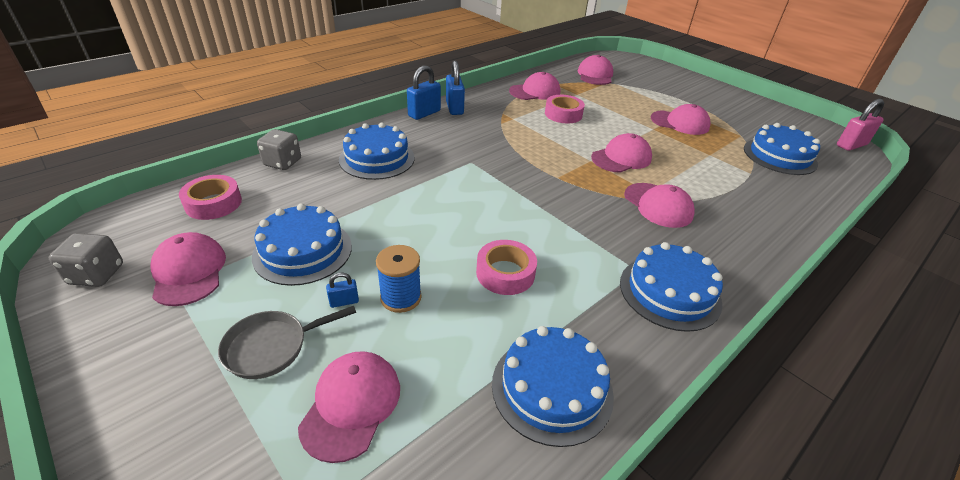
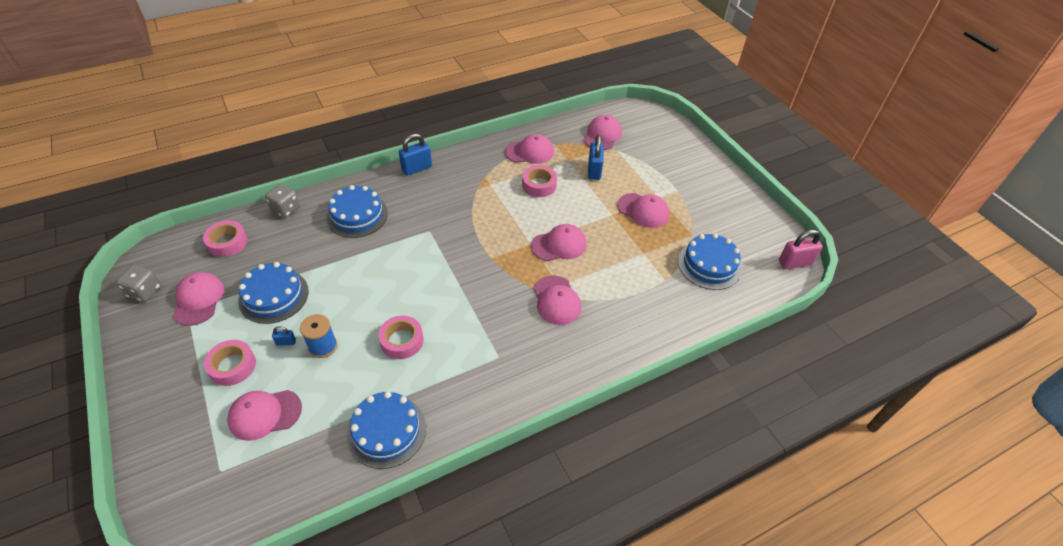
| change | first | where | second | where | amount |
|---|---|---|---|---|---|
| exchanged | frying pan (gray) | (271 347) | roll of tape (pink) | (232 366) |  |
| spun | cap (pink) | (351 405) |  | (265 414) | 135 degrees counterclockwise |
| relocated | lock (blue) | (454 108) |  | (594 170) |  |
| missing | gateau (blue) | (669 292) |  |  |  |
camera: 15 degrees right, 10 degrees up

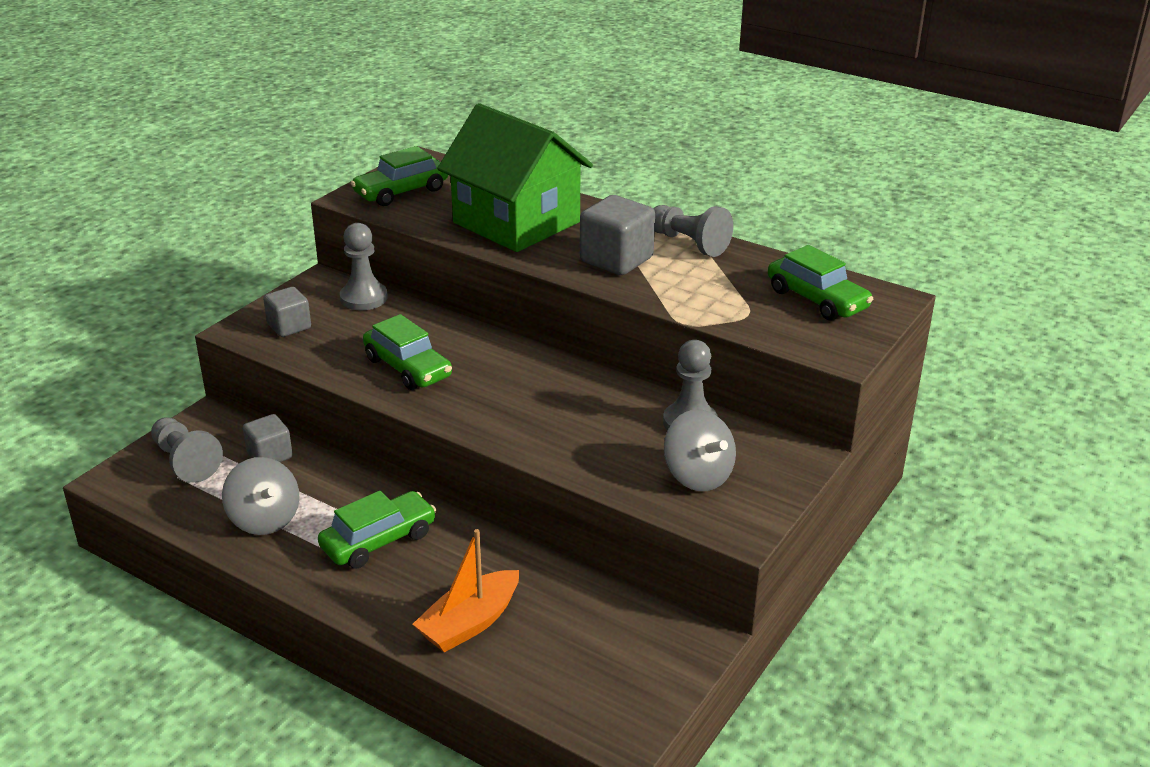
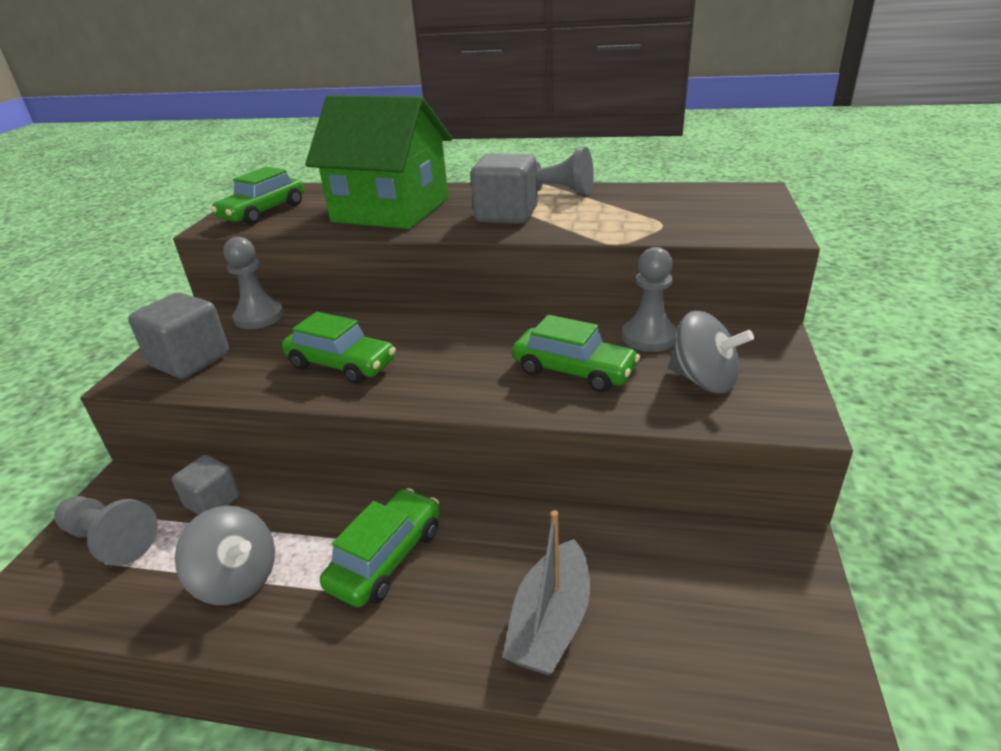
| change | first | where | second | where | amount |
|---|---|---|---|---|---|
| size | cube (gray) | (289 326) |  | (190 360) | x1.58 |
| colour | toy boat (orange) | (470 623) | toy boat (gray) | (551 622) |  |
| relocated | car (green) | (817 299) |  | (574 371) |  |
camera: 20 degrees left, 0 degrees up

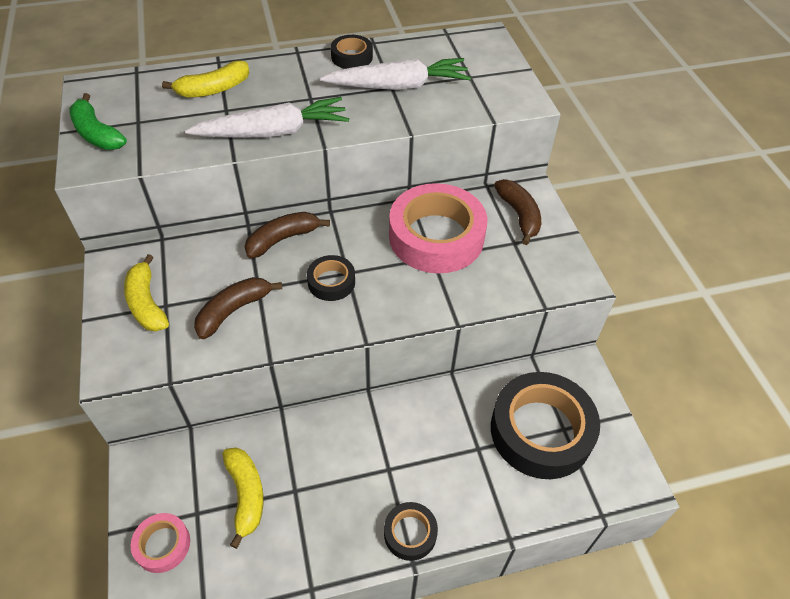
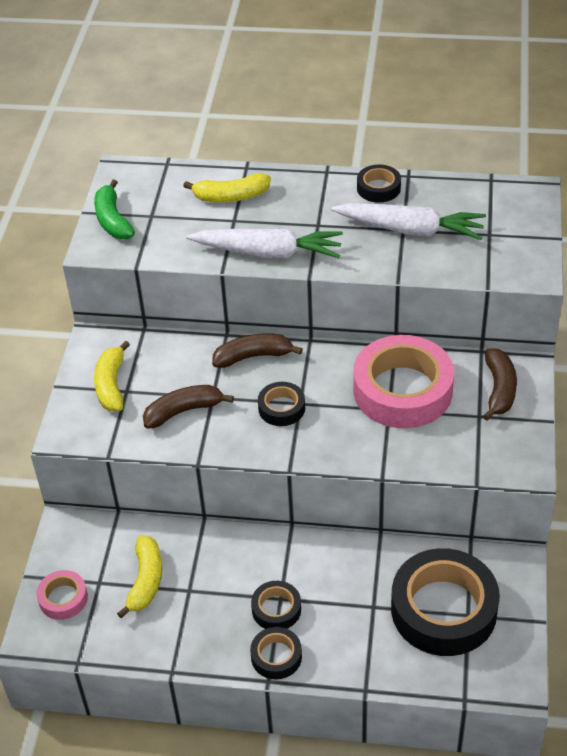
| change | first | where | second | where | amount |
|---|---|---|---|---|---|
| appeared |  |  | roll of tape (ebony) | (276 609) |  |
camera: 25 degrees right, 5 degrees down

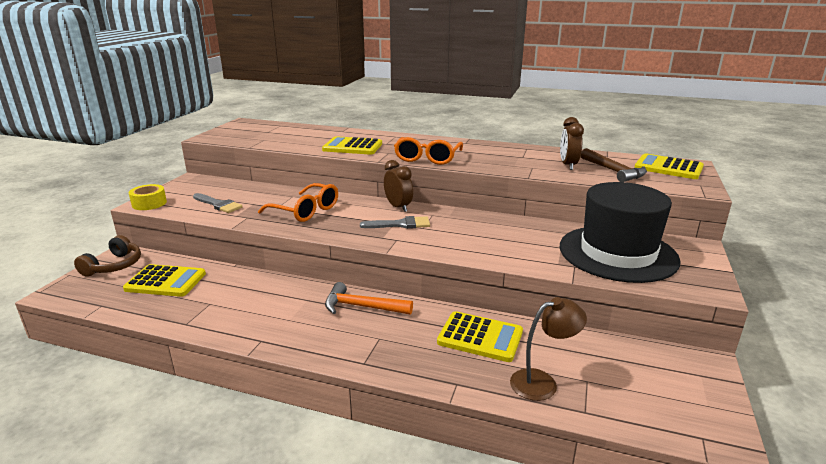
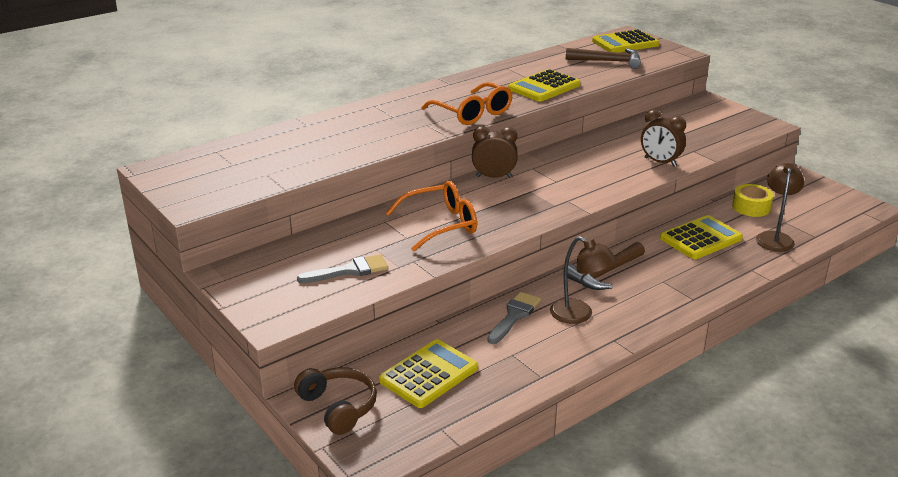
| change | first | where | second | where | amount |
|---|---|---|---|---|---|
| relocated | paint brush (gray) | (400 224) |  | (514 316) |  |
| relocated | adding machine (golden) | (352 147) |  | (544 87) |  |
| appeared |  |  | reading lamp (brown) | (579 315) |  |
| colour | hammer (orange) | (362 307) | hammer (brown) | (604 273) |  |
| relocated | alarm clock (brown) | (568 165) |  | (660 162) |  |
| relocated | roll of tape (golden) | (149 203) |  | (751 207) |  |
| missing | tall hat (ebony) | (617 253) |  |  |  |
camera: 55 degrees left, 5 degrees up

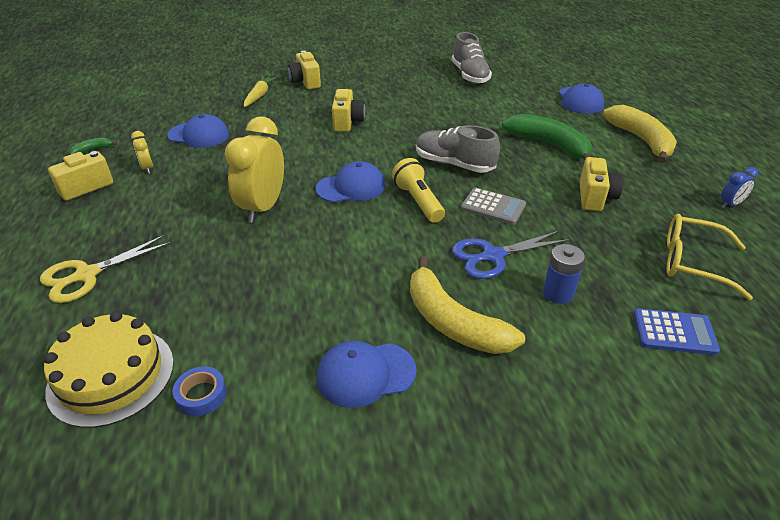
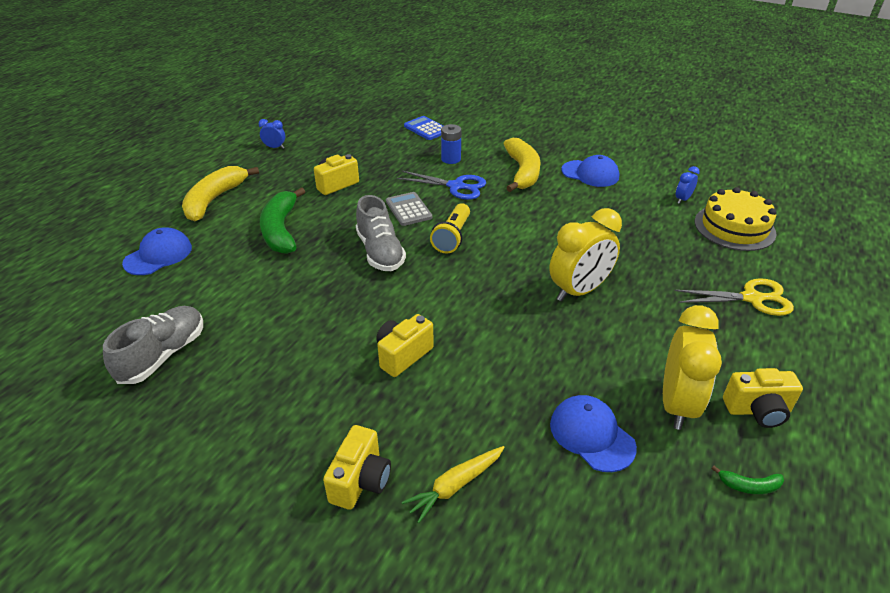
| change | first | where | second | where | amount |
|---|---|---|---|---|---|
| size | alarm clock (golden) | (147 168) |  | (677 404) | x2.19 |
| exchanged | roll of tape (blue) | (201 395) | alarm clock (blue) | (682 199) |  |
| missing | cap (blue) | (351 187) |  |  |  |
| missing | glasses (golden) | (692 262) |  |  |  |
camera: 140 degrees left, 0 degrees up

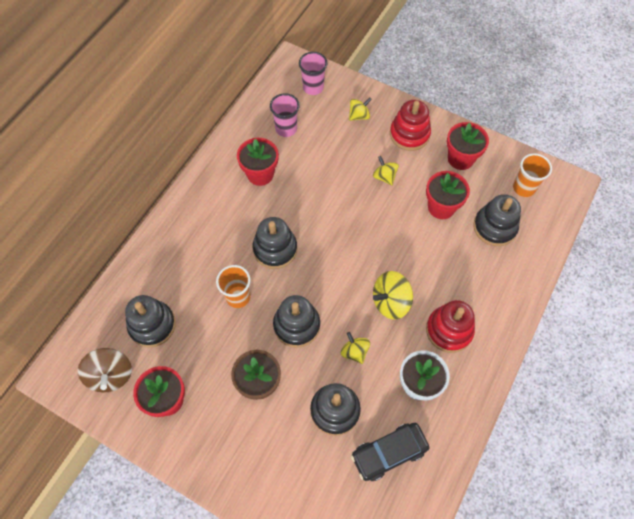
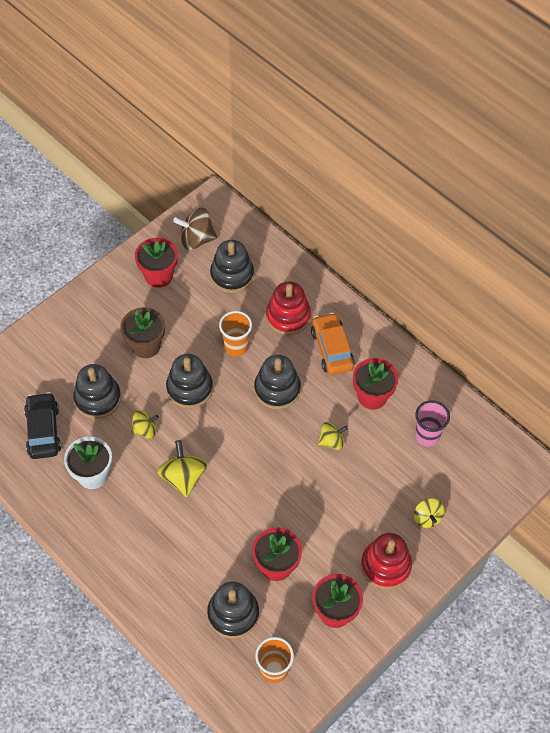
| change | first | where | second | where | amount |
|---|---|---|---|---|---|
| relocated | stacking toy (crimson) | (449 330) |  | (288 316) |  |
| appeared |  |  | car (orange) | (332 349) |  |
| relocated | spinning top (golden) | (384 177) |  | (331 441) |  |
| missing | cup (pink) | (313 88) |  |  |  |
camera: 105 degrees right, 5 degrees down

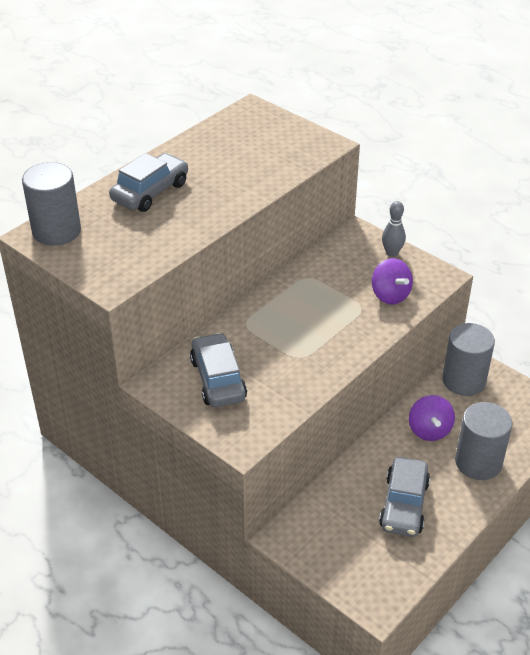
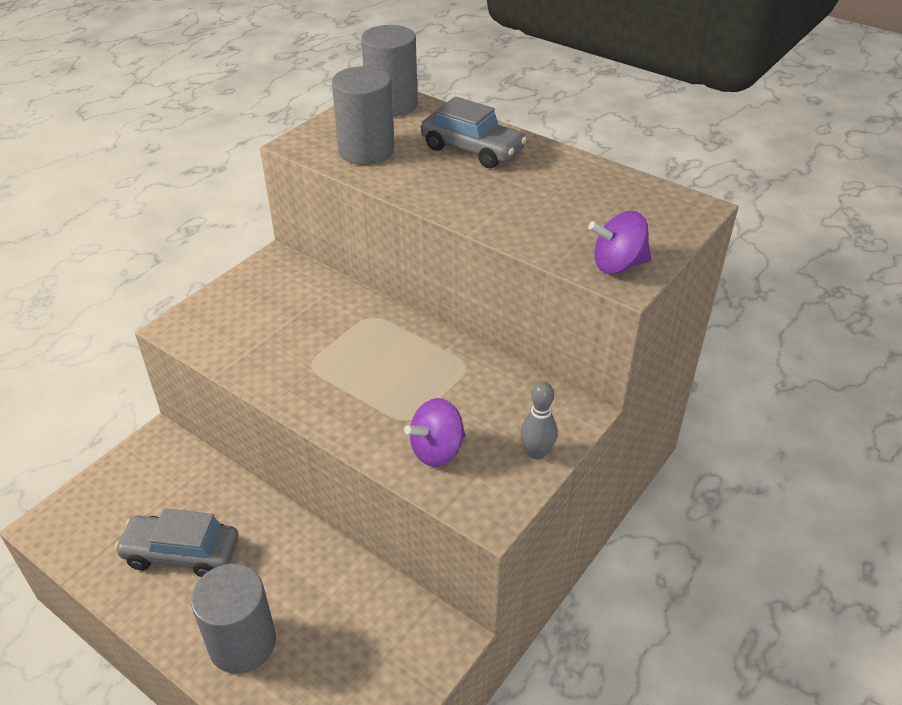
| change | first | where | second | where | amount |
|---|---|---|---|---|---|
| relocated | solid cylinder (gray) | (464 380) |  | (366 151) |  |
| relocated | spinning top (royal purple) | (429 430) |  | (617 265) |  |
| missing | car (gray) | (218 379) |  |  |  |
camera: 85 degrees right, 0 degrees up

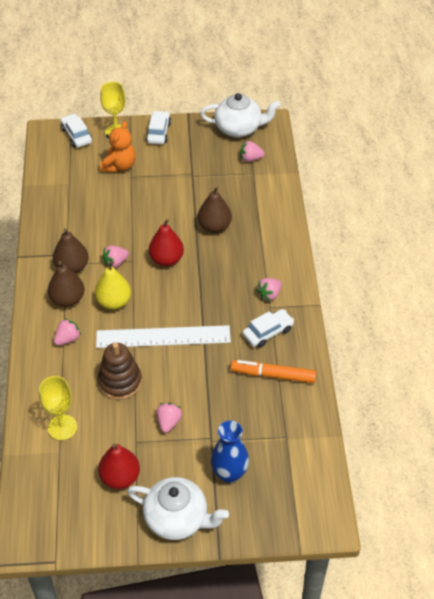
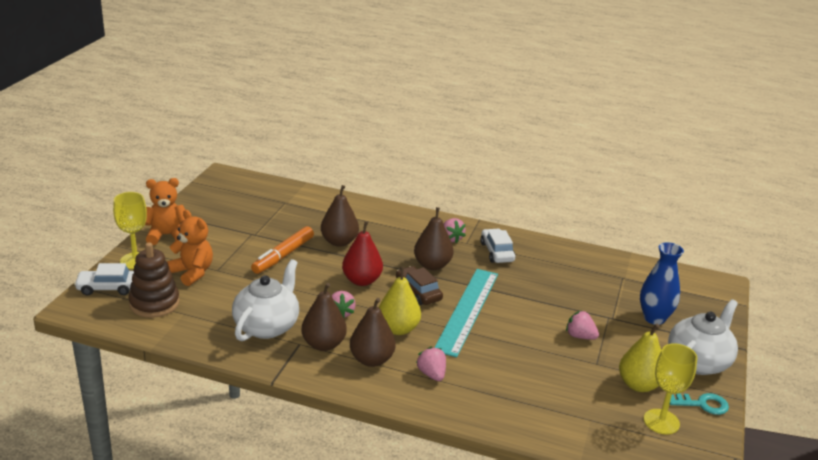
| change | first | where | second | where | amount |
|---|---|---|---|---|---|
| relocated | stacking toy (brown) | (120 382) |  | (154 303) |  |
| exchanged | car (snow-white) | (158 132) | teddy (orange) | (166 235) |  |
| relocated | china teapot (snow-white) | (239 128) |  | (267 326) |  |
| relocated | felt pen (orange) | (273 375) |  | (283 256) |  |
| appeared |  |  | car (brown) | (418 292) |  |
| appeared |  |  | pear (brown) | (432 265) |  |
| colour | ruler (snow-white) | (163 337) | ruler (aqua) | (467 310) |  |
| colour | pear (crimson) | (120 477) | pear (golden) | (638 385) |  |
| relocated | chalice (golden) | (62 427) |  | (661 422) |  |
| appeared |  |  | door key (aqua) | (702 404) |  |
| missing | berry (pink) | (250 159) |  |  |  |
camera: 70 degrees left, 20 degrees down

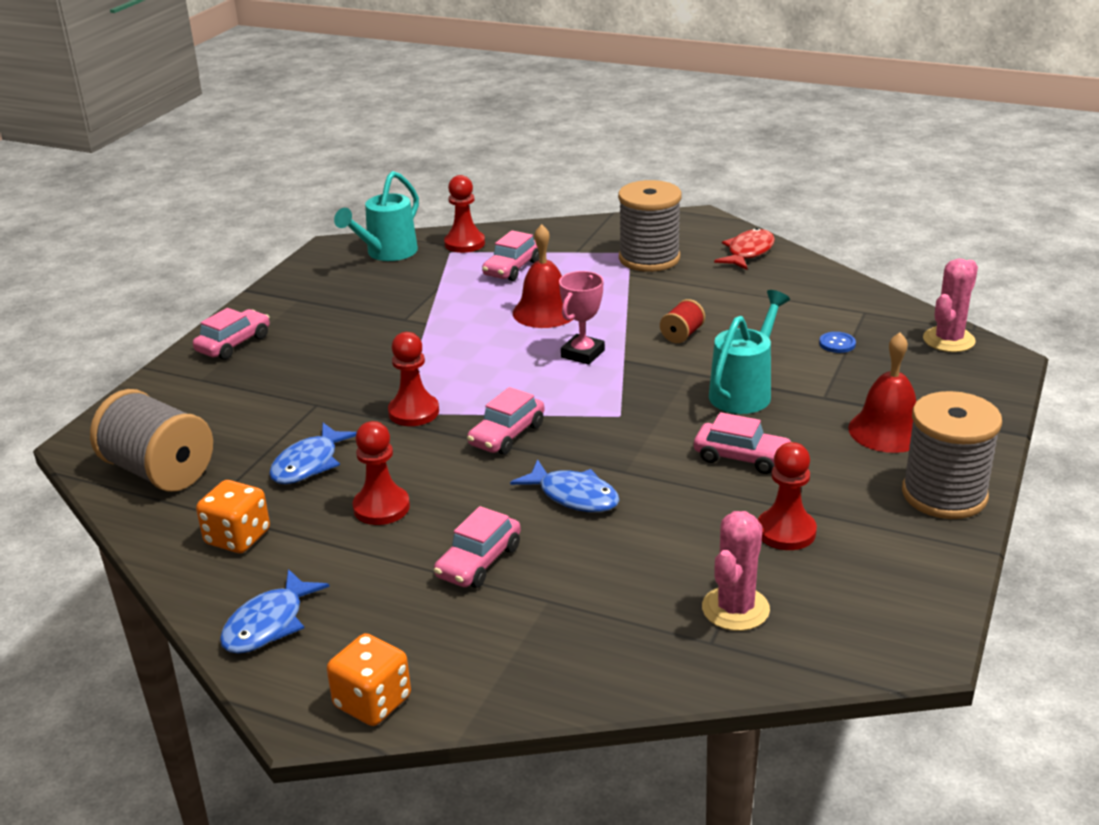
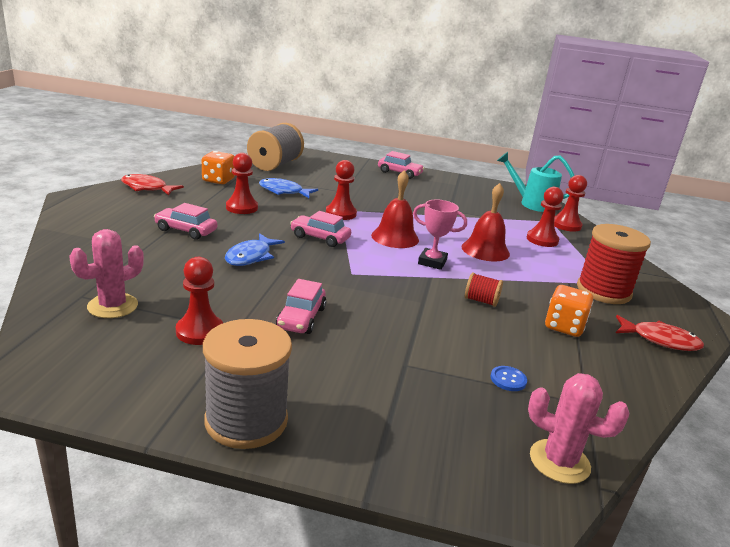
| change | first | where | second | where | amount |
|---|---|---|---|---|---|
| spun | prickly plant (pink) | (735 609) |  | (112 306) | 60 degrees counterclockwise |
| colour | fish (blue) | (269 624) | fish (crimson) | (147 188) |  |
| relocated | bell (crimson) | (887 431) |  | (395 237) |  |
| exchanged | car (pink) | (512 268) | pawn (crimson) | (542 240) |  |
| relocated | die (orange) | (372 702) |  | (564 326) |  |
| colour | bobbin (gray) | (649 258) | bobbin (crimson) | (603 291) |  |
| missing | watering pot (aqua) | (744 391) |  |  |  |
camera: 75 degrees right, 5 degrees down

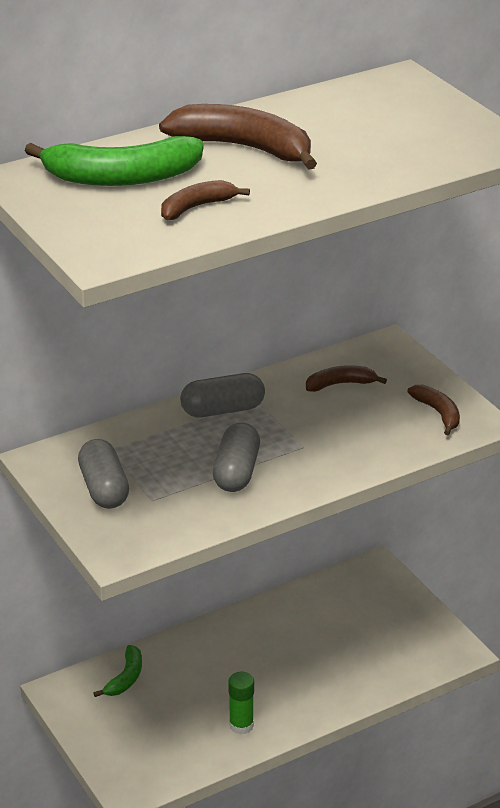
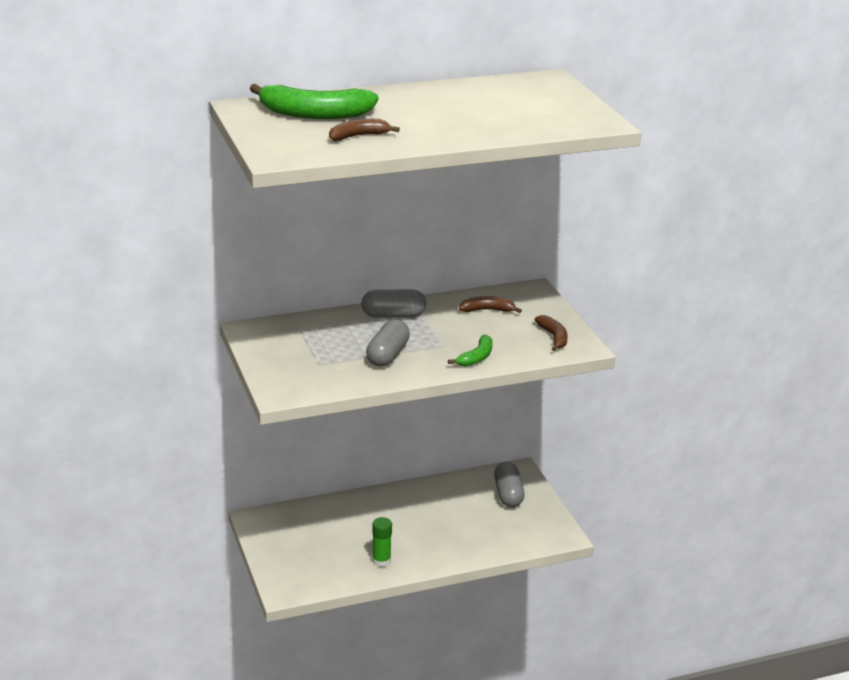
| change | first | where | second | where | amount |
|---|---|---|---|---|---|
| relocated | banana fruit (green) | (125 678) |  | (476 357) |  |
| relocated | pill shape (gray) | (104 489) |  | (508 494) |  |
| missing | banana fruit (brown) | (244 148) |  |  |  |
camera: 10 degrees right, 5 degrees down

